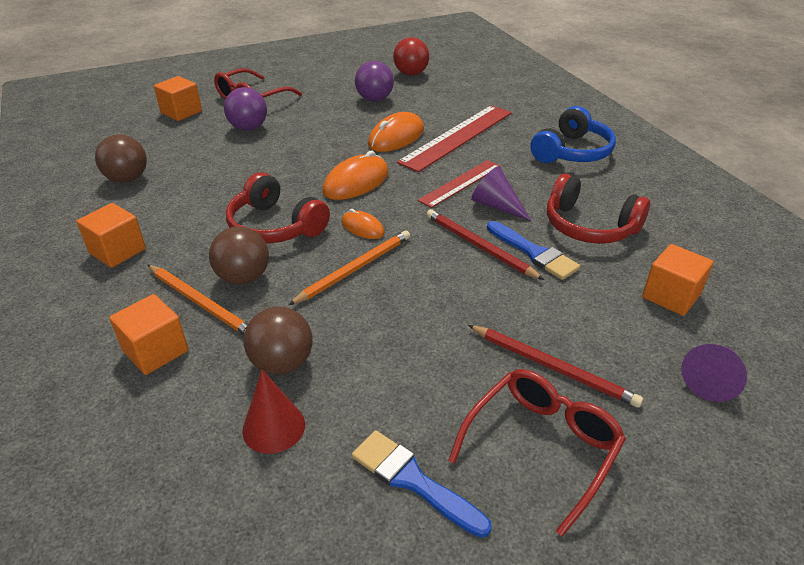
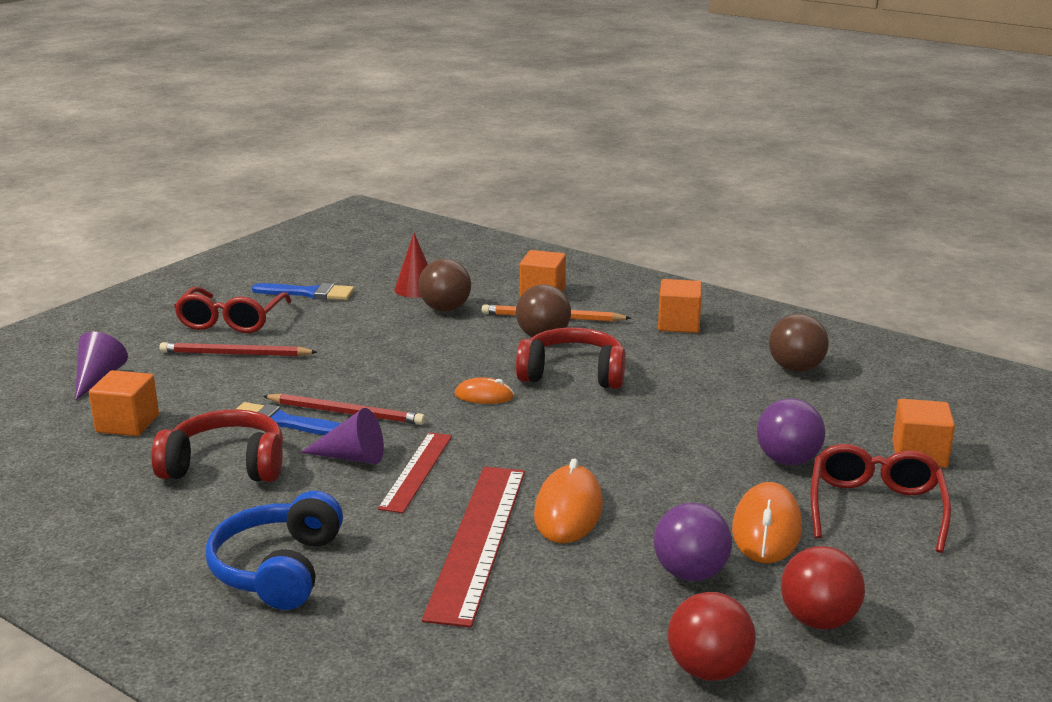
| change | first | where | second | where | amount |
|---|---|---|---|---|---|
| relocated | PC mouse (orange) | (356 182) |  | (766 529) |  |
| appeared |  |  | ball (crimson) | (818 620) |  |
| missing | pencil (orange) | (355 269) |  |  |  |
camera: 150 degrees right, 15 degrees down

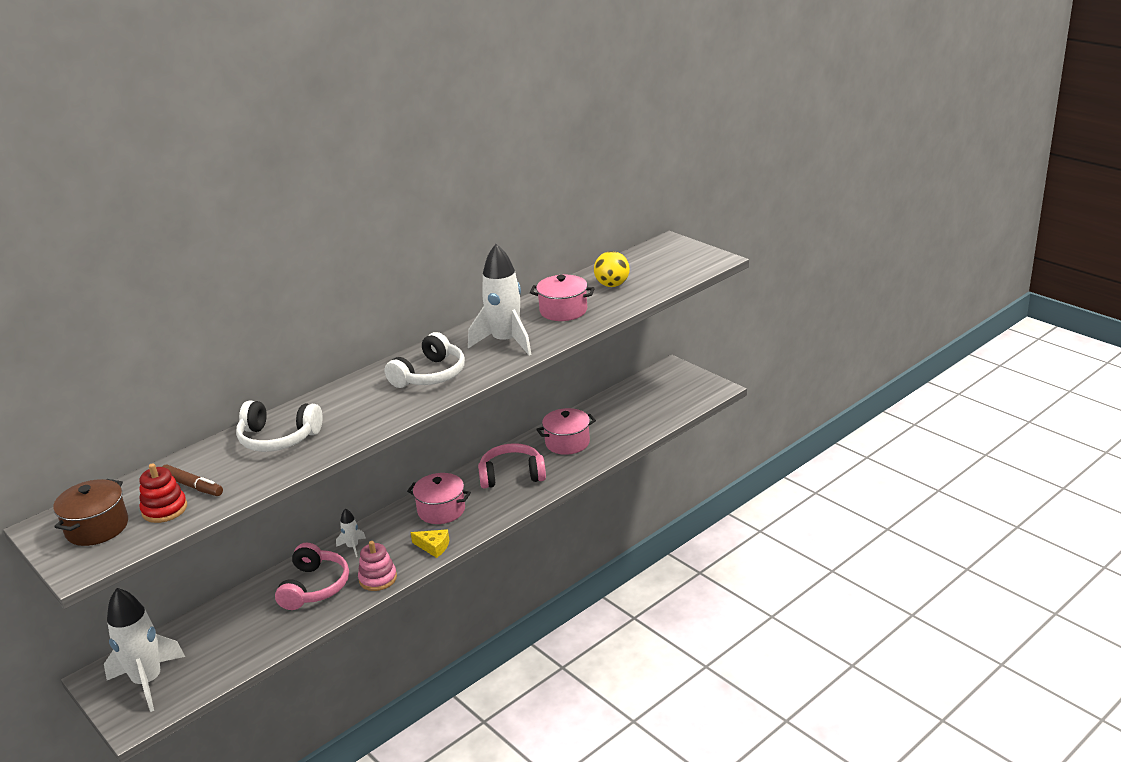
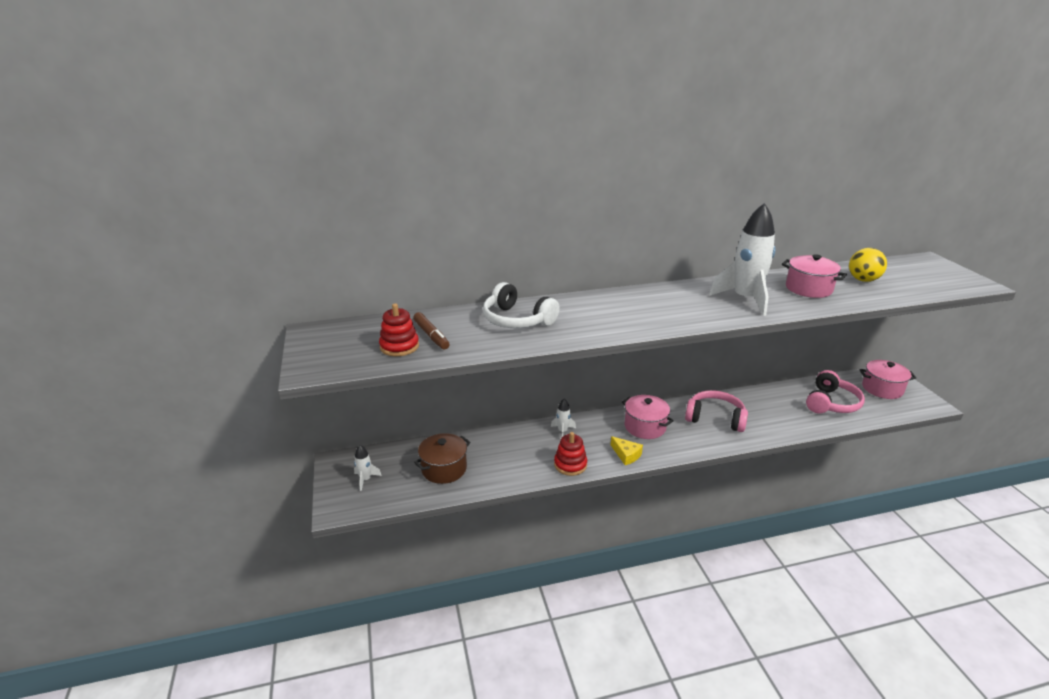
| change | first | where | second | where | amount |
|---|---|---|---|---|---|
| size | spaceship (snow-white) | (147 681) |  | (365 479) | x0.45 |
| relocated | pot (brown) | (97 527) |  | (444 469) |  |
| colour | stacking toy (pink) | (378 578) | stacking toy (crimson) | (570 465) |  |
| relocated | headphones (pink) | (314 587) |  | (831 403) |  |
| relocated | pot (pink) | (567 443) |  | (882 389) |  |
| missing | headphones (snow-white) | (430 375) |  |  |  |
camera: 25 degrees right, 0 degrees up

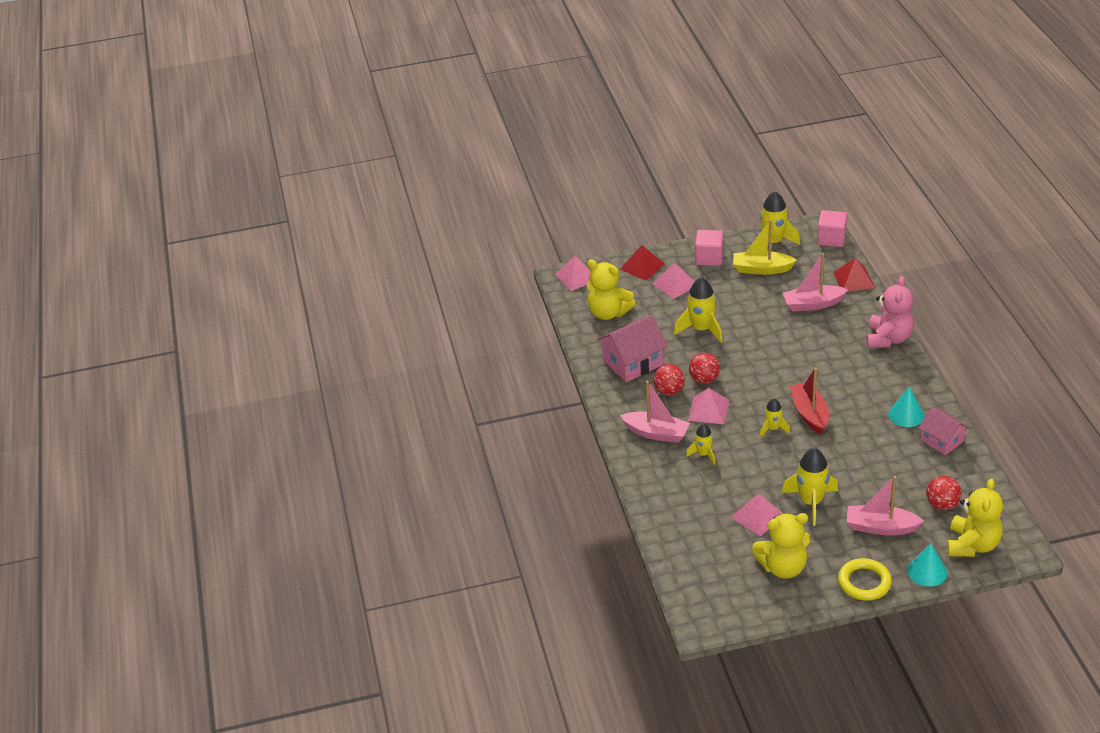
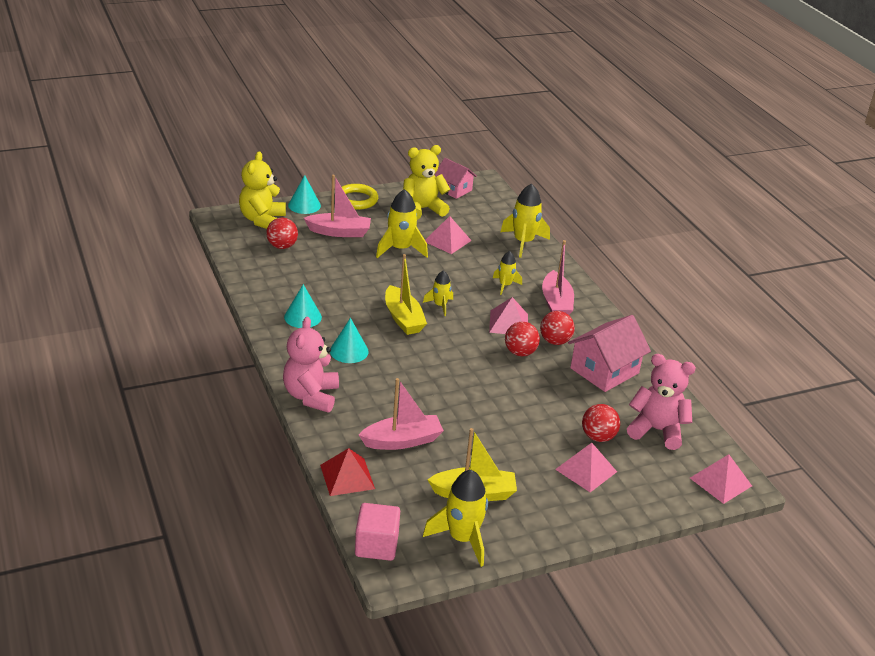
| change | first | where | second | where | amount |
|---|---|---|---|---|---|
| appeared |  |  | solid cone (aqua) | (349 351) |  |
| colour | toy boat (crimson) | (810 414) | toy boat (golden) | (403 318) |  |
| relocated | house (pink) | (942 441) |  | (453 189) |  |
| relocated | spaceship (golden) | (701 329) |  | (523 242) |  |
| spun | toy boat (pink) | (656 433) |  | (556 303) | 105 degrees counterclockwise |
| appeared |  |  | ball (crimson) | (598 437) |  |
| colour | teddy (golden) | (608 313) | teddy (pink) | (656 430) |  |
| missing | pyramid (crimson) | (642 266) |  |  |  |
| missing | cube (pink) | (709 258) |  |  |  |
camera: 165 degrees right, 5 degrees down

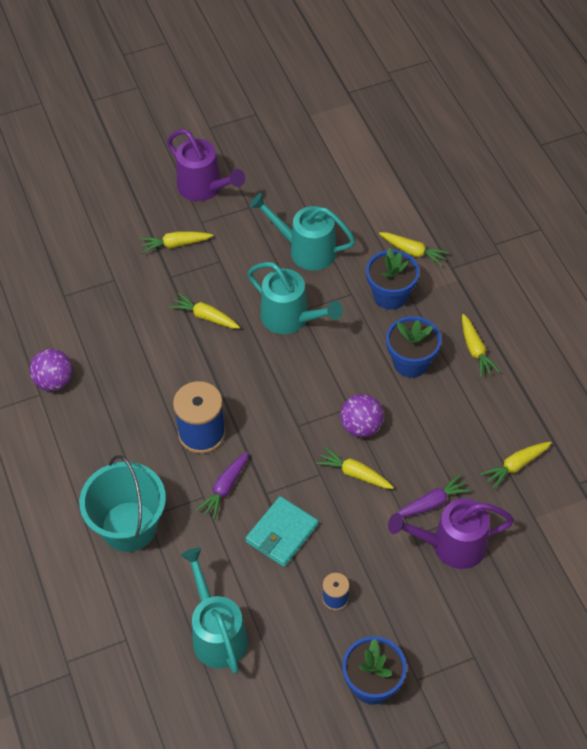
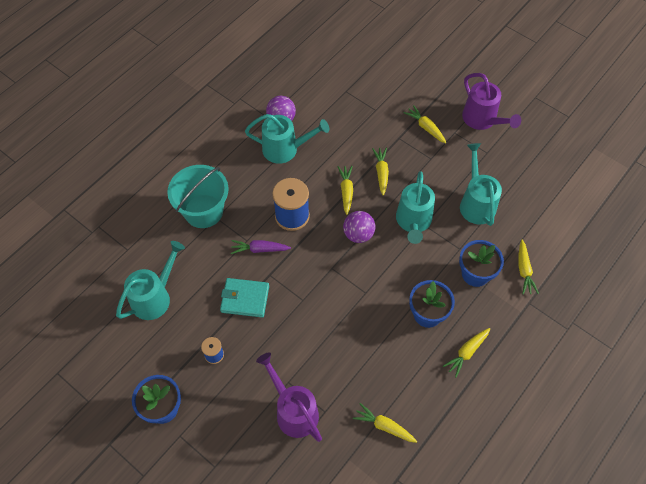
| change | first | where | second | where | amount |
|---|---|---|---|---|---|
| appeared |  |  | watering pot (aqua) | (285 149) |  |
| relocated | root vegetable (golden) | (354 473) |  | (346 191) |  |
| relocated | ball (royal purple) | (361 427) |  | (358 234) |  |
| spun | watering pot (royal purple) | (204 188) |  | (482 120) | 45 degrees counterclockwise |
| missing | root vegetable (royal purple) | (432 503) |  |  |  |
camera: 60 degrees right, 5 degrees up

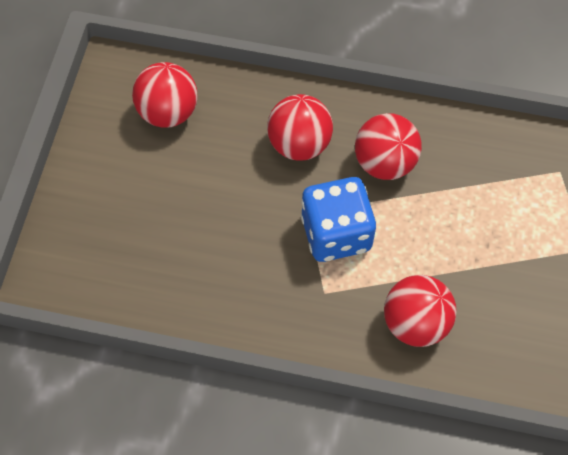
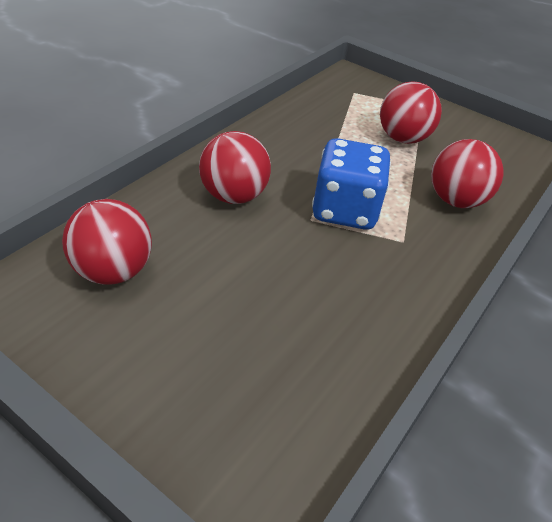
| change | first | where | second | where | amount |
|---|---|---|---|---|---|
| relocated | ball (crimson) | (385 162) |  | (402 138) |  |
camera: 70 degrees left, 20 degrees down

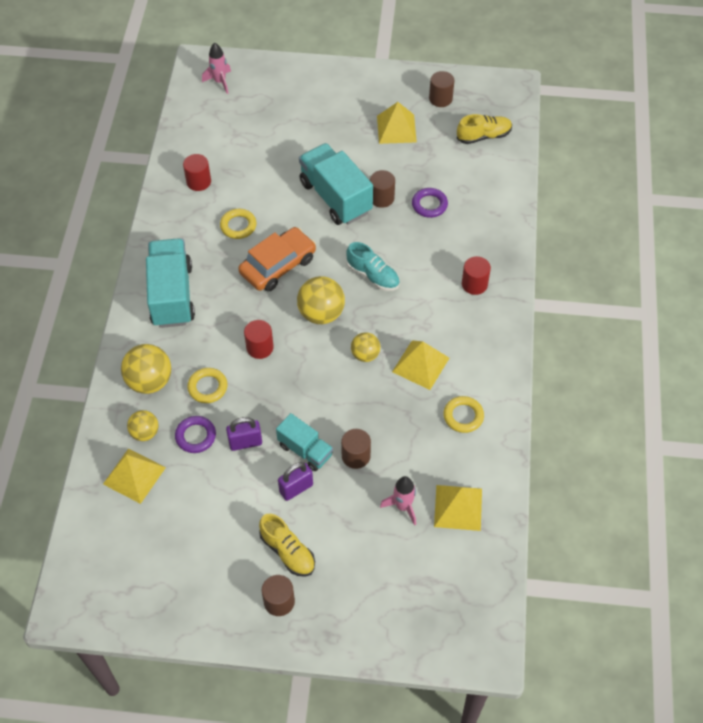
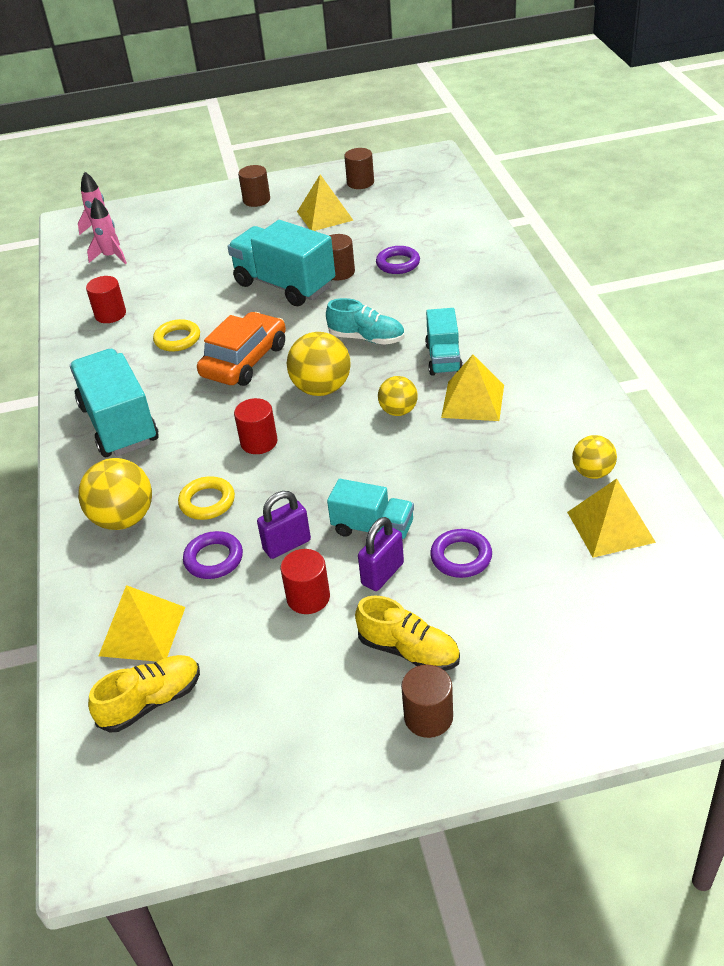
| change | first | where | second | where | amount |
|---|---|---|---|---|---|
| relocated | spaceship (pink) | (403 506) |  | (111 257) |  |
| relocated | sneaker (golden) | (483 136) |  | (151 702) |  |
| relocated | solid cylinder (brown) | (356 456) |  | (256 200) |  |
| relocated | solid cylinder (crimson) | (474 284) |  | (308 598) |  |
| appeared |  |  | toy truck (aqua) | (443 359) |  |
| appeared |  |  | hoop (royal purple) | (461 557) |  |
| relocated | ball (golden) | (145 433) |  | (592 472) |  |
| missing | hoop (golden) | (463 416) |  |  |  |
camera: 15 degrees left, 15 degrees down

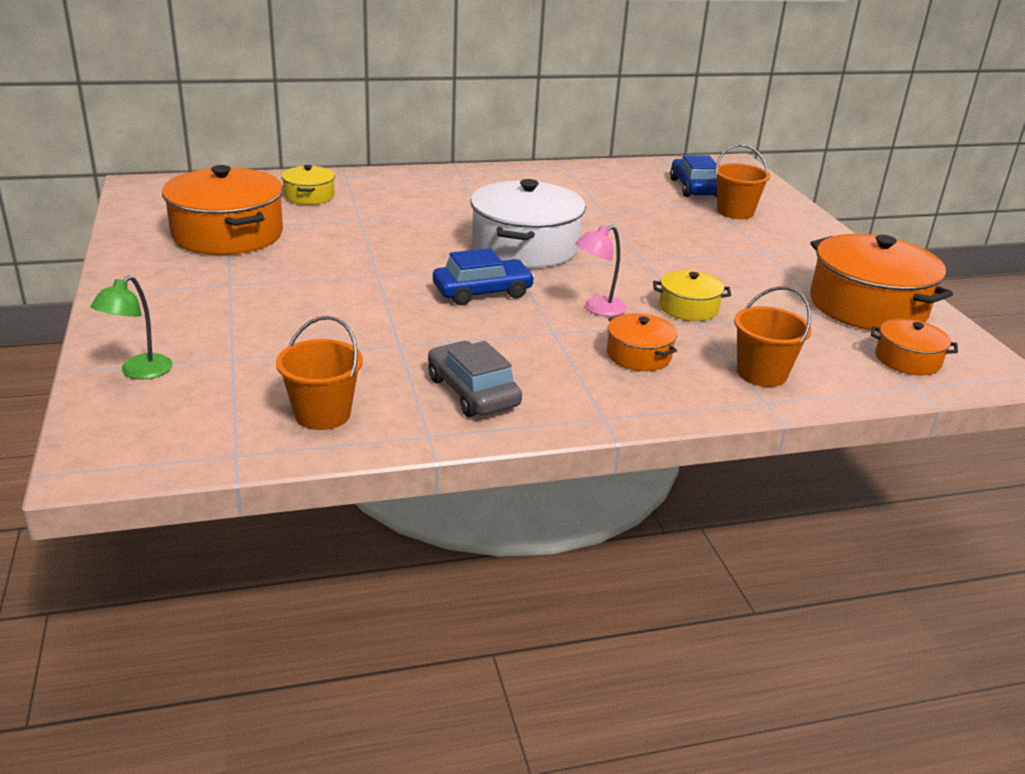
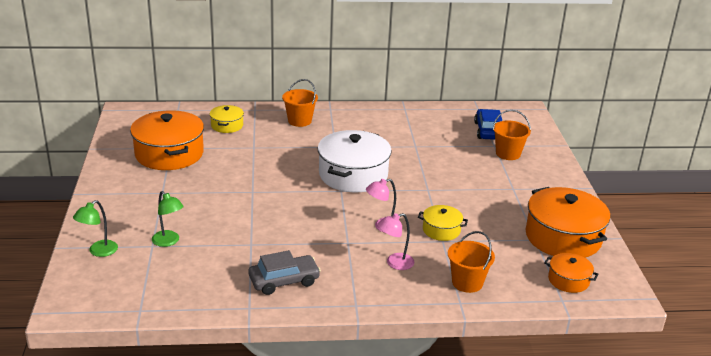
| change | first | where | second | where | amount |
|---|---|---|---|---|---|
| appeared |  |  | reading lamp (green) | (169 241) |  |
| spun | car (gray) | (472 392) |  | (284 281) | 90 degrees clockwise |
| relocated | bucket (orange) | (322 414) |  | (299 121) |  |
| exchanged | pot (orange) | (638 355) | reading lamp (pink) | (394 263) |  |
| missing | car (blue) | (482 292) |  |  |  |
camera: 10 degrees right, 0 degrees up

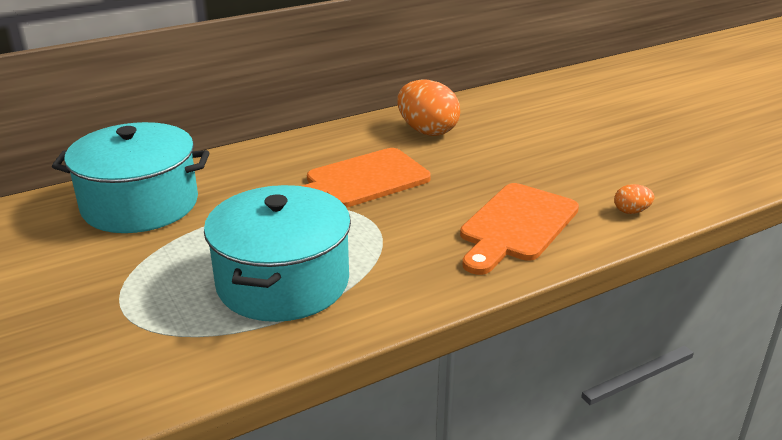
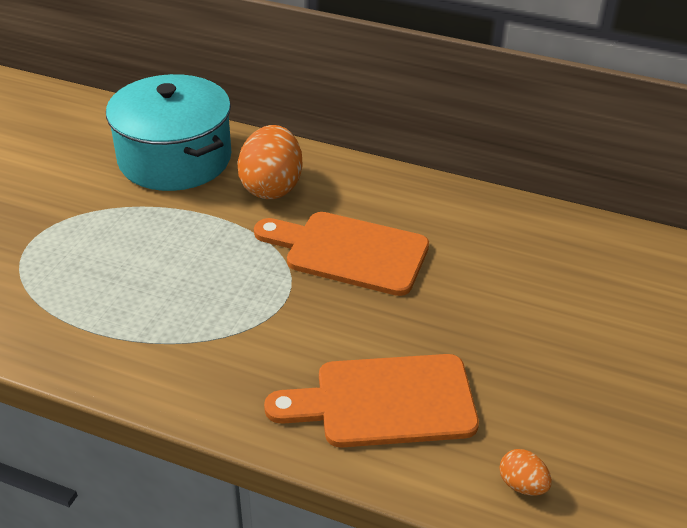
| change | first | where | second | where | amount |
|---|---|---|---|---|---|
| relocated | toy egg (orange) | (427 131) |  | (271 187) |  |
| missing | pot (aqua) | (283 282) |  |  |  |
camera: 50 degrees right, 10 degrees up

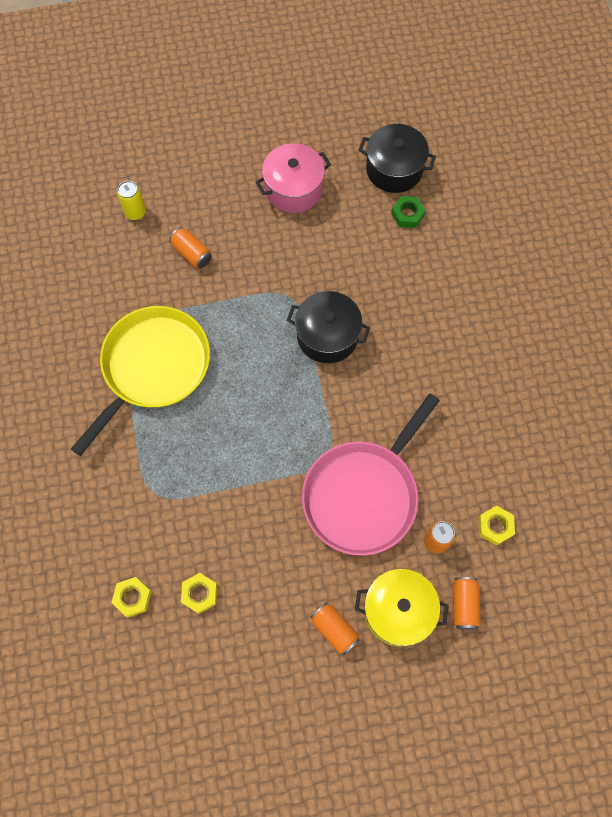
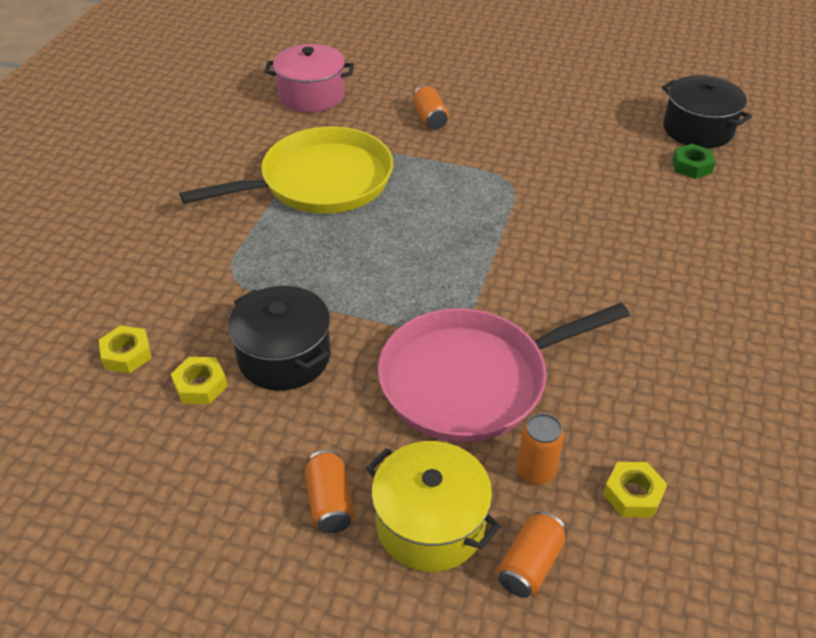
| change | first | where | second | where | amount |
|---|---|---|---|---|---|
| relocated | pot (ebony) | (327 336) |  | (284 357) |  |
| relocated | pot (pink) | (293 189) |  | (311 95) |  |
| missing | soda can (golden) | (135 212) |  |  |  |
camera: 30 degrees right, 25 degrees down

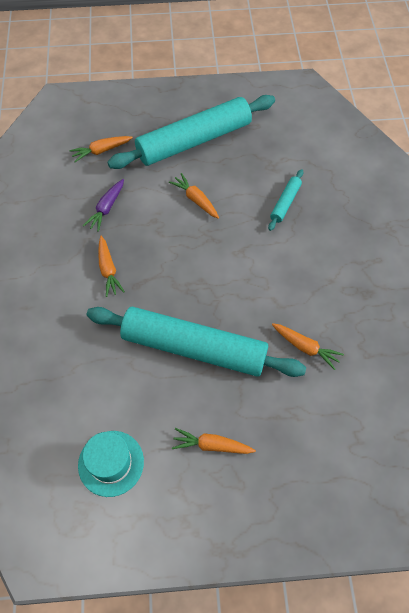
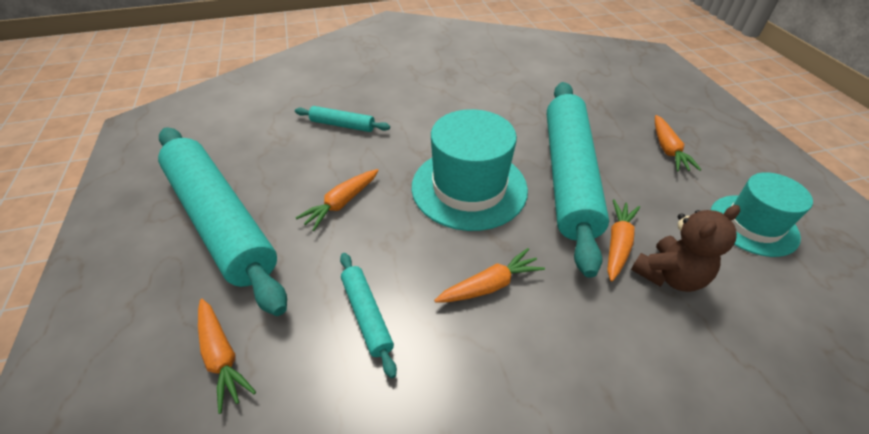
| change | first | where | second | where | amount |
|---|---|---|---|---|---|
| exchanged | root vegetable (royal purple) | (106 208) | rolling pin (aqua) | (367 315) |  |
| appeared |  |  | tall hat (aqua) | (469 188) |  |
| relocated | root vegetable (orange) | (305 347) |  | (617 244) |  |
| appeared |  |  | teddy (brown) | (669 275) |  |
camera: 100 degrees left, 15 degrees down

